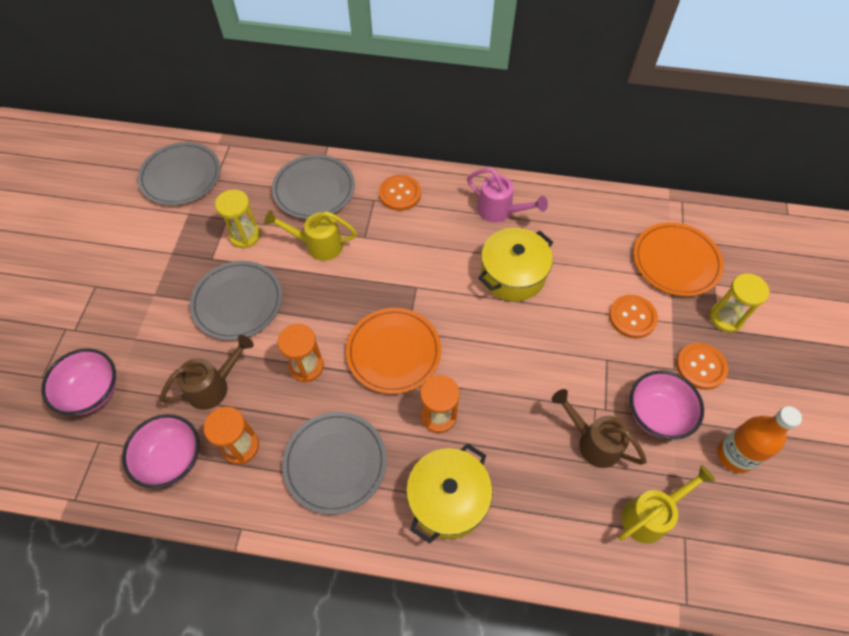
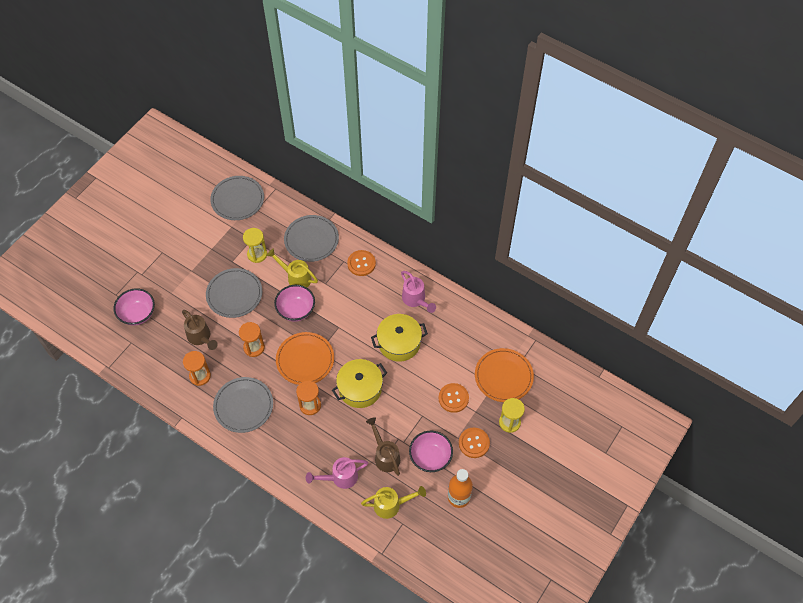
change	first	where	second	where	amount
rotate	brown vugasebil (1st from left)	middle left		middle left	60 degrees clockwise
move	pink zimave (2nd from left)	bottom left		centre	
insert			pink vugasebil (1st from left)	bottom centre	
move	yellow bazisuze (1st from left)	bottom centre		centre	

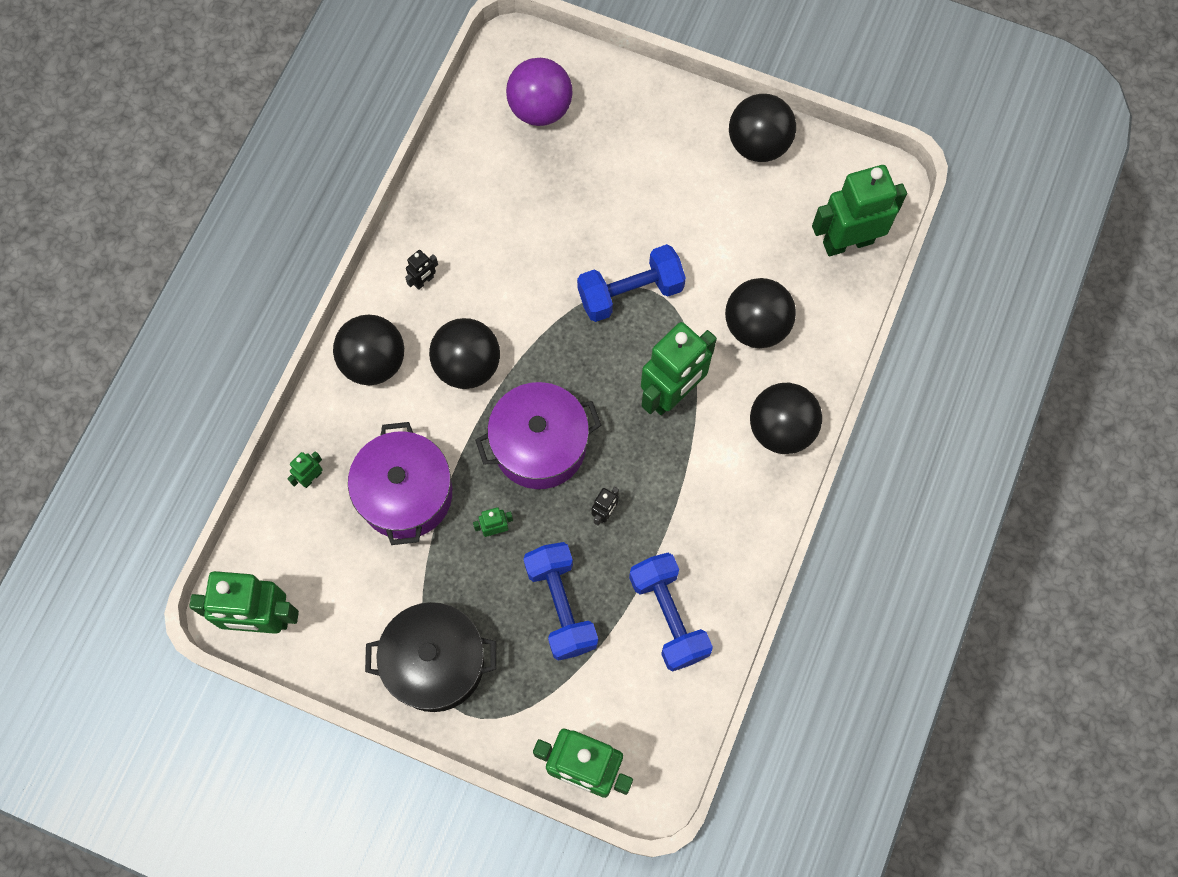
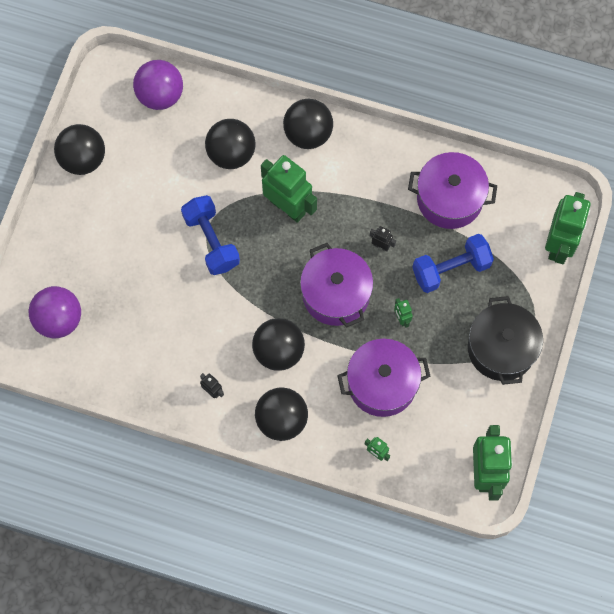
change	first	where	second	where	amount
replace	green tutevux (6th from left)	top right	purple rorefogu (2nd from left)	top left	
replace	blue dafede (3rd from left)	bottom centre	purple bazisuze (3rd from left)	top right	

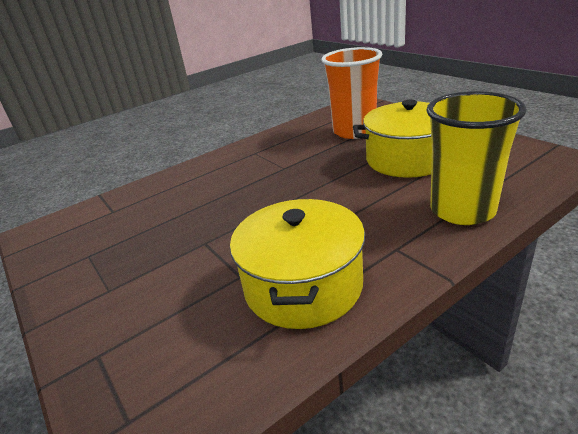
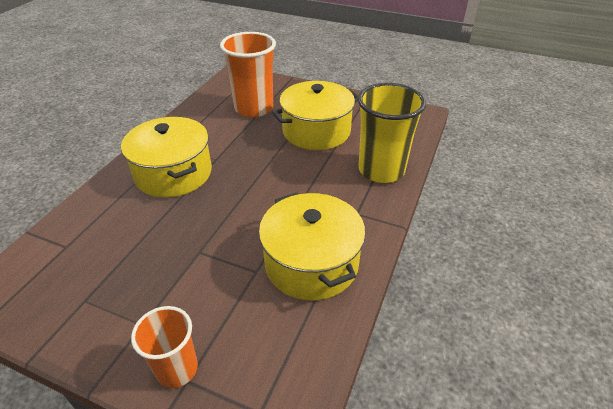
change	first	where	second	where	amount
insert			yellow bazisuze (1st from left)	middle left	
insert			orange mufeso (1st from left)	bottom left	

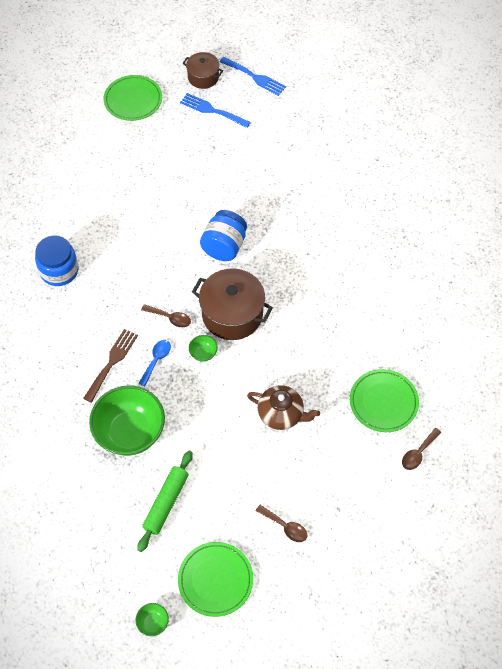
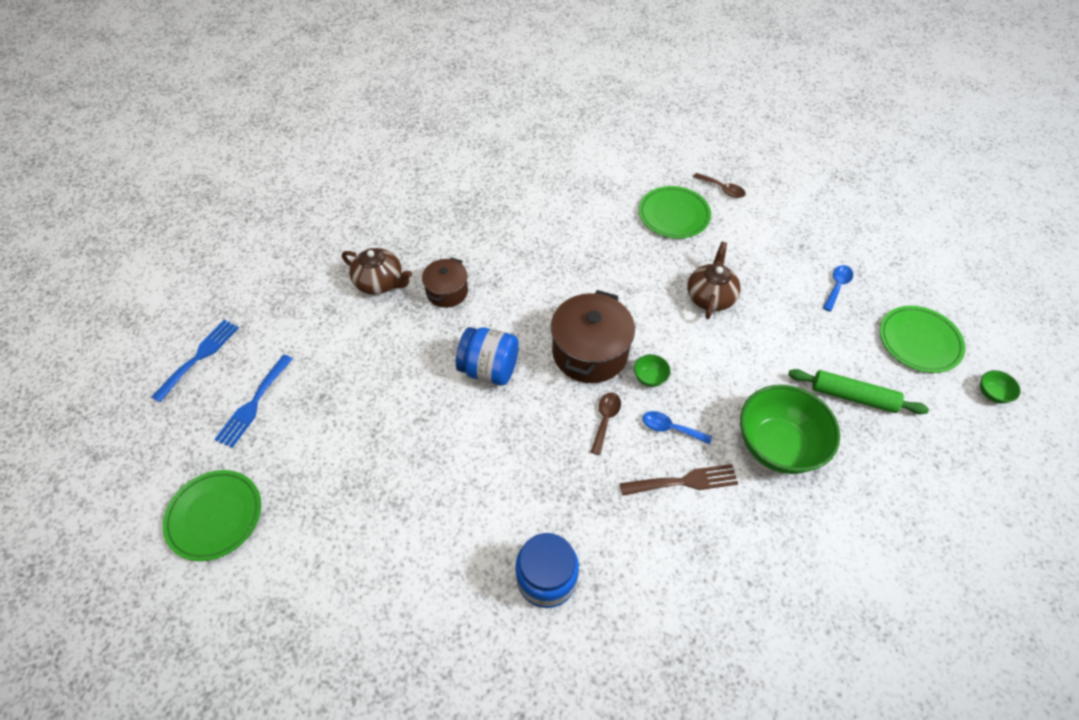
change	first	where	second	where	amount
insert			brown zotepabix (1st from left)	centre	
move	brown bazisuze (1st from left)	top centre		centre	
rotate	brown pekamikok	middle left		bottom centre	150 degrees clockwise
recolor	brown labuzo (2nd from left)	bottom centre	blue labuzo (2nd from left)	middle right	

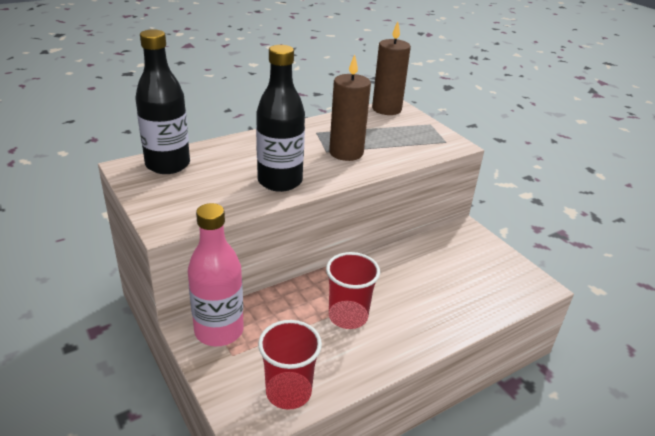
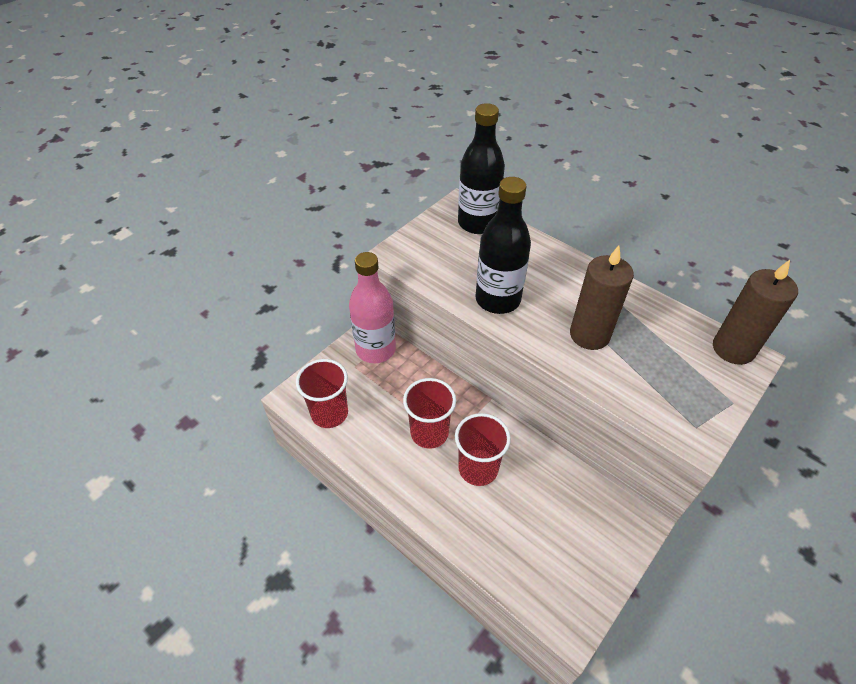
change	first	where	second	where	amount
insert			red mufeso (3rd from left)	centre	

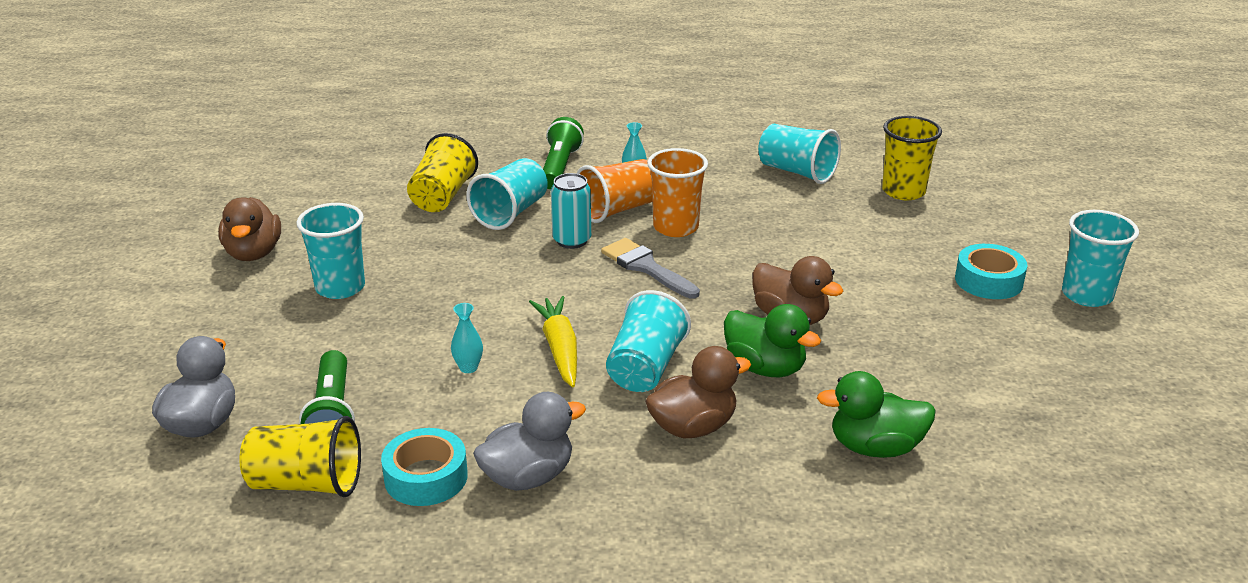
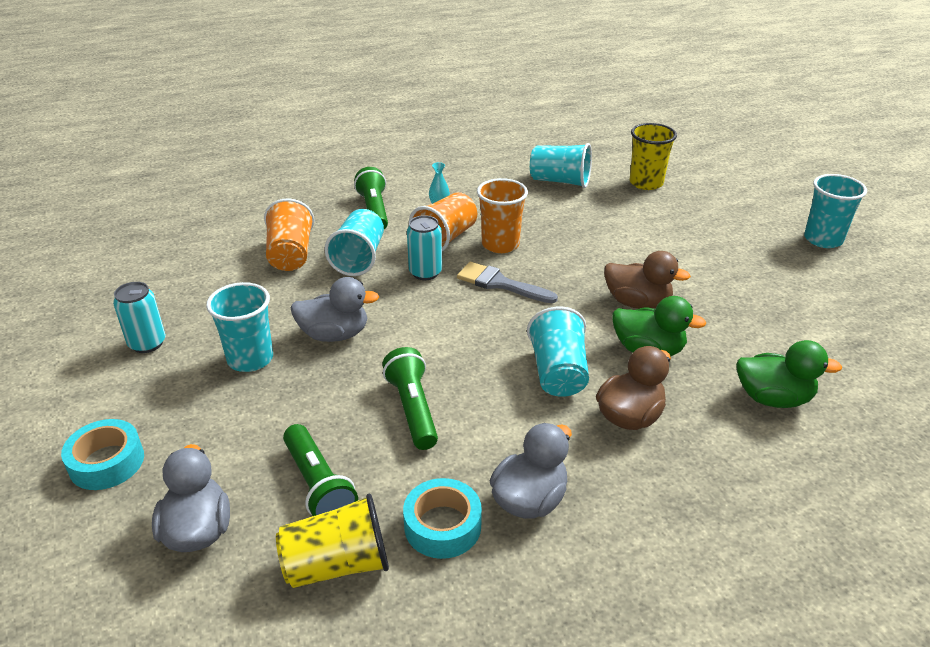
change	first	where	second	where	amount
move	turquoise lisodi (2nd from left in the first image)	middle right	turquoise lisodi (1st from left)	bottom left	
replace	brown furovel (1st from left)	middle left	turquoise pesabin (1st from left)	middle left	
recolor	yellow mufeso (2nd from left)	top centre	orange mufeso (1st from left)	middle left	
insert			grey furovel (2nd from left)	centre	
replace	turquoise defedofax (1st from left)	centre	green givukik (3rd from left)	centre	
rotate	green furovel (2nd from left)	bottom right		middle right	150 degrees counterclockwise
delete	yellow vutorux	centre			

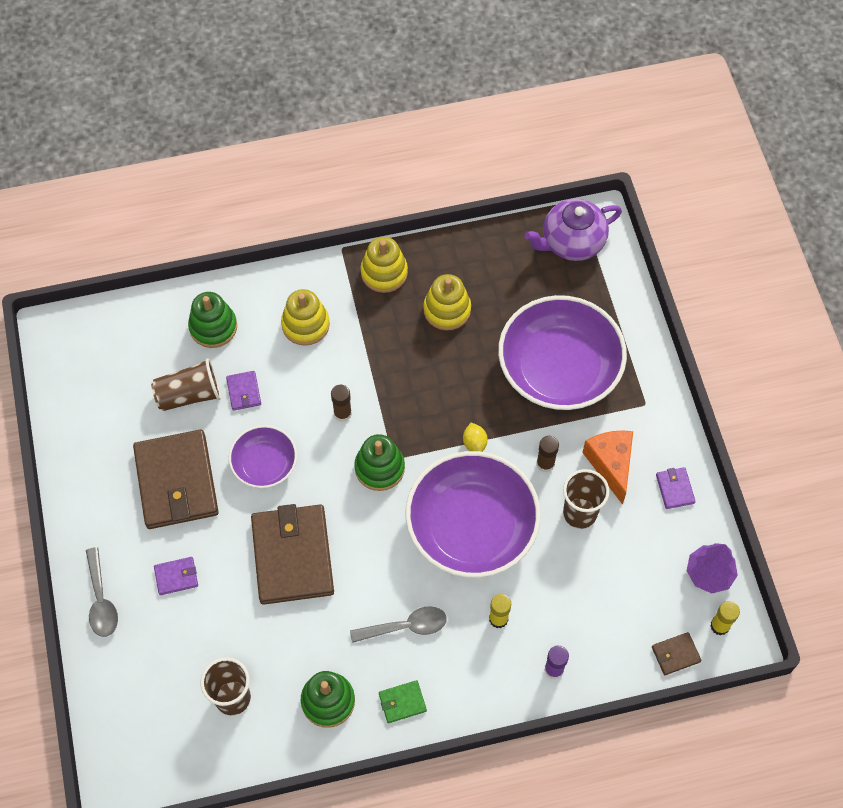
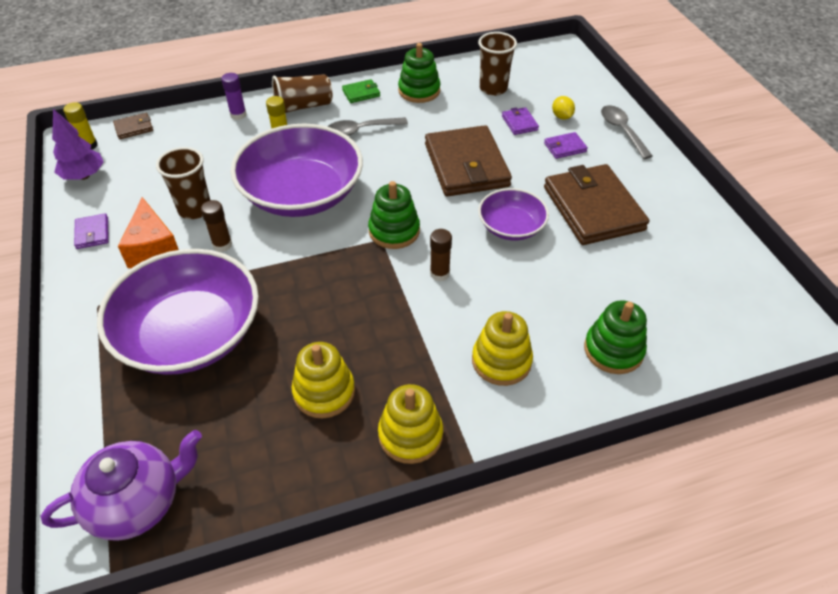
change	first	where	second	where	amount
move	brown mufeso (1st from left in the first image)	middle left	brown mufeso (2nd from left)	top centre	
move	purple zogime (2nd from left)	middle left		top centre	
move	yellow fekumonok	centre		top right	

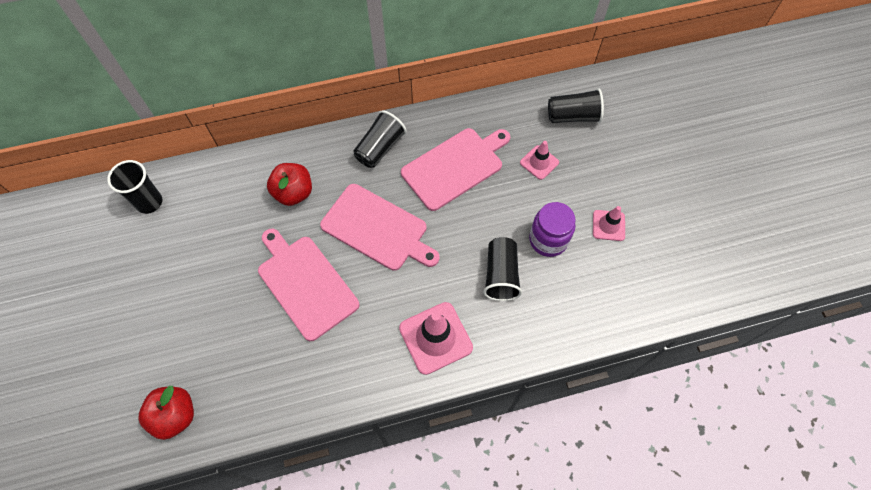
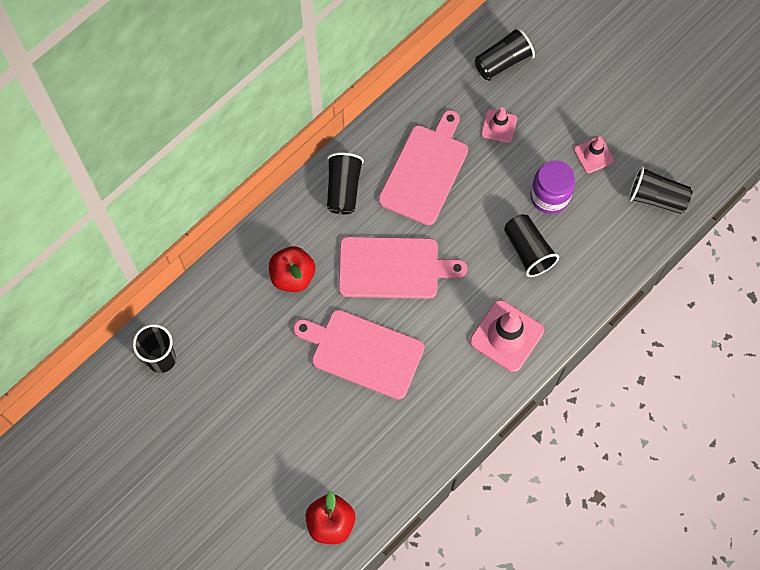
change	first	where	second	where	amount
insert			black mufeso (5th from left)	middle right	

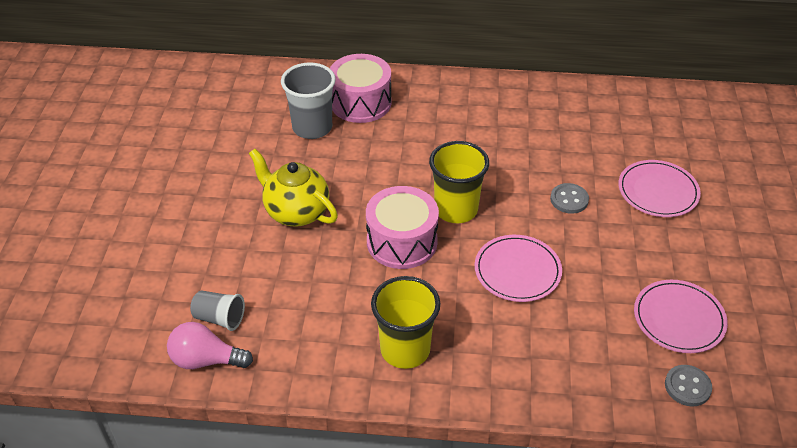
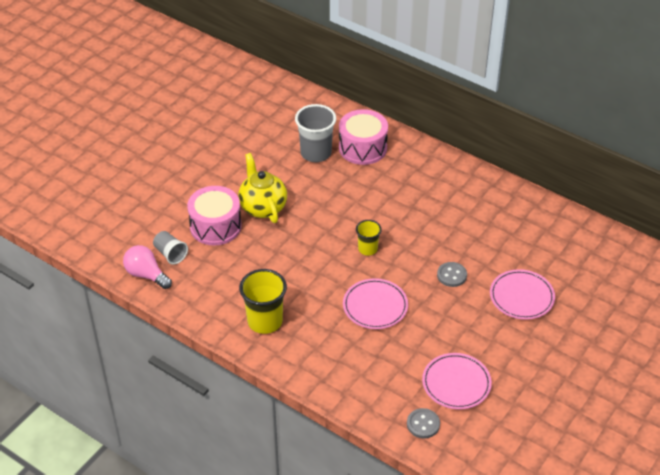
change	first	where	second	where	amount
move	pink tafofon (2nd from left in the first image)	centre	pink tafofon (1st from left)	middle left	
resize	yellow mufeso (2nd from left)	centre		centre	x0.58

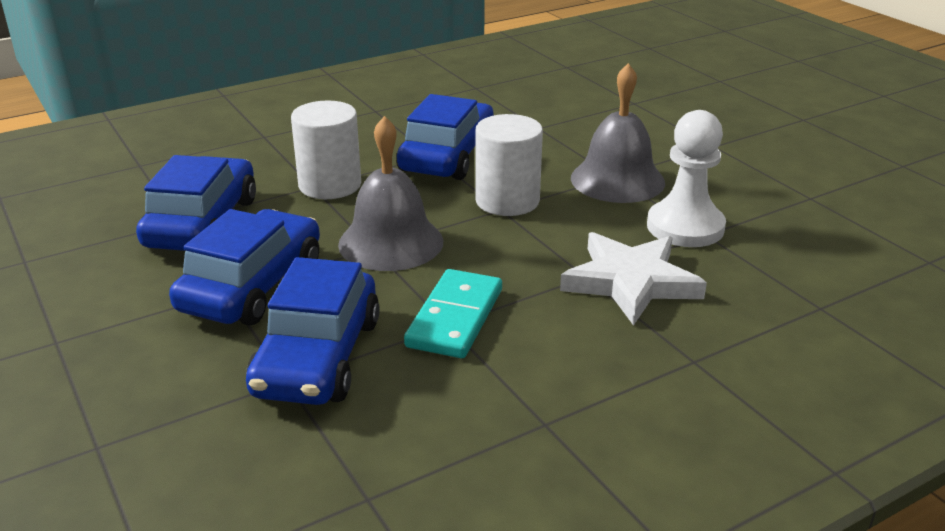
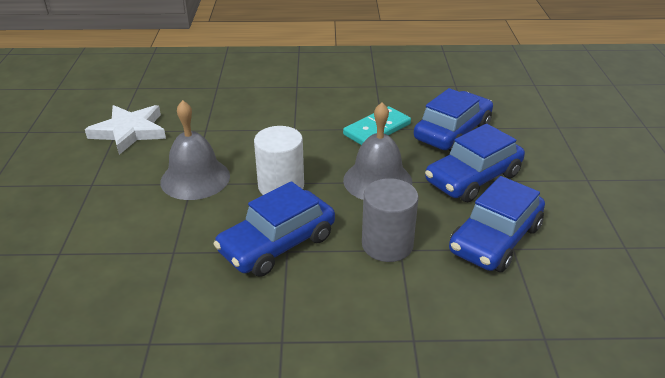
change	first	where	second	where	amount
move	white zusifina	middle right		middle left	
recolor	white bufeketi (1st from left)	top centre	grey bufeketi	centre	
delete	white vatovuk	middle right			

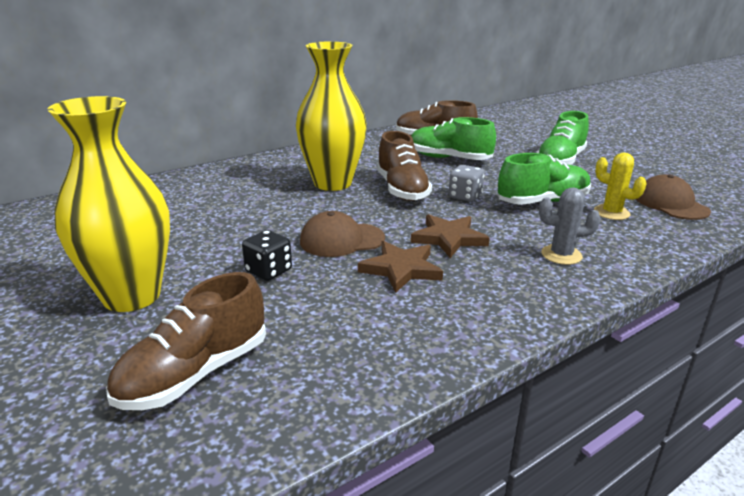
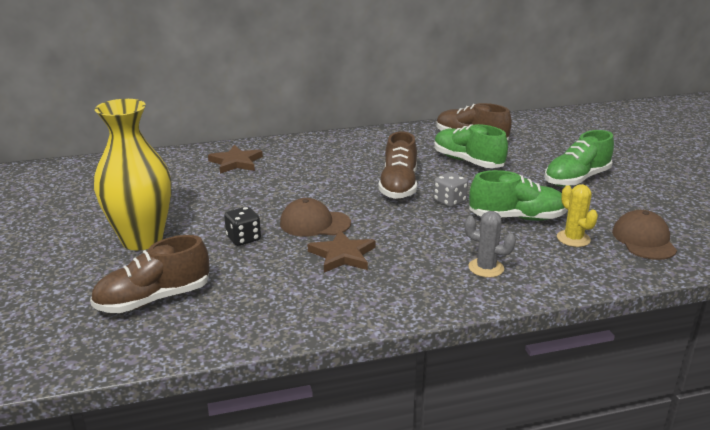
change	first	where	second	where	amount
move	brown zusifina (2nd from left in the first image)	centre	brown zusifina (1st from left)	middle left	
delete	yellow defedofax (2nd from left)	top centre			

